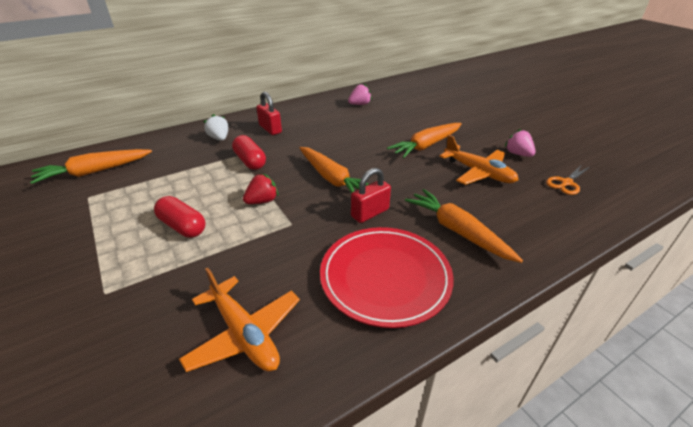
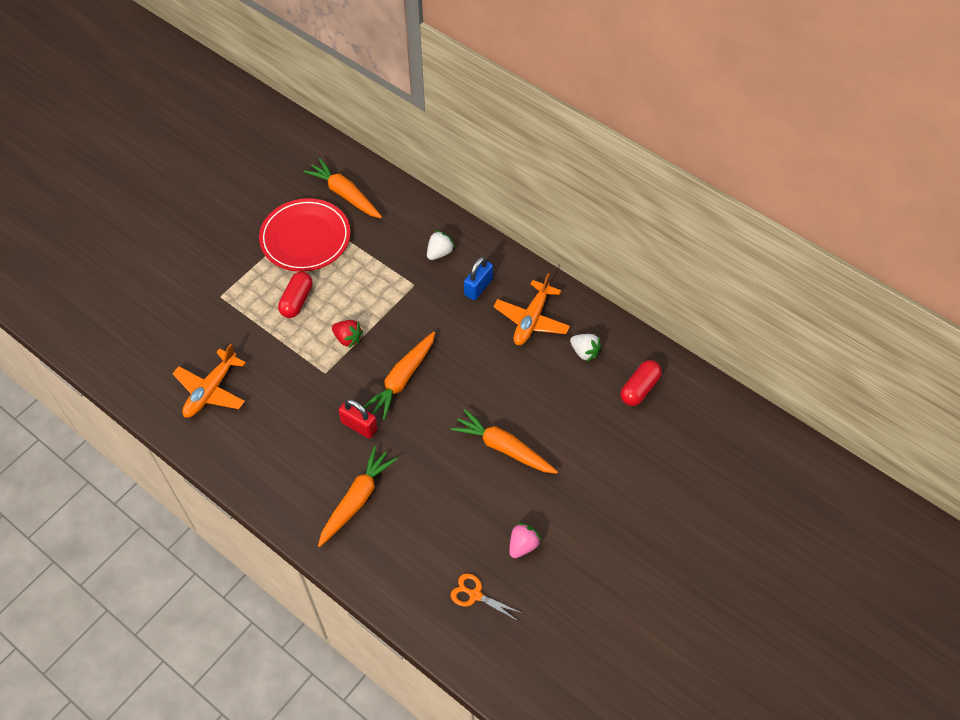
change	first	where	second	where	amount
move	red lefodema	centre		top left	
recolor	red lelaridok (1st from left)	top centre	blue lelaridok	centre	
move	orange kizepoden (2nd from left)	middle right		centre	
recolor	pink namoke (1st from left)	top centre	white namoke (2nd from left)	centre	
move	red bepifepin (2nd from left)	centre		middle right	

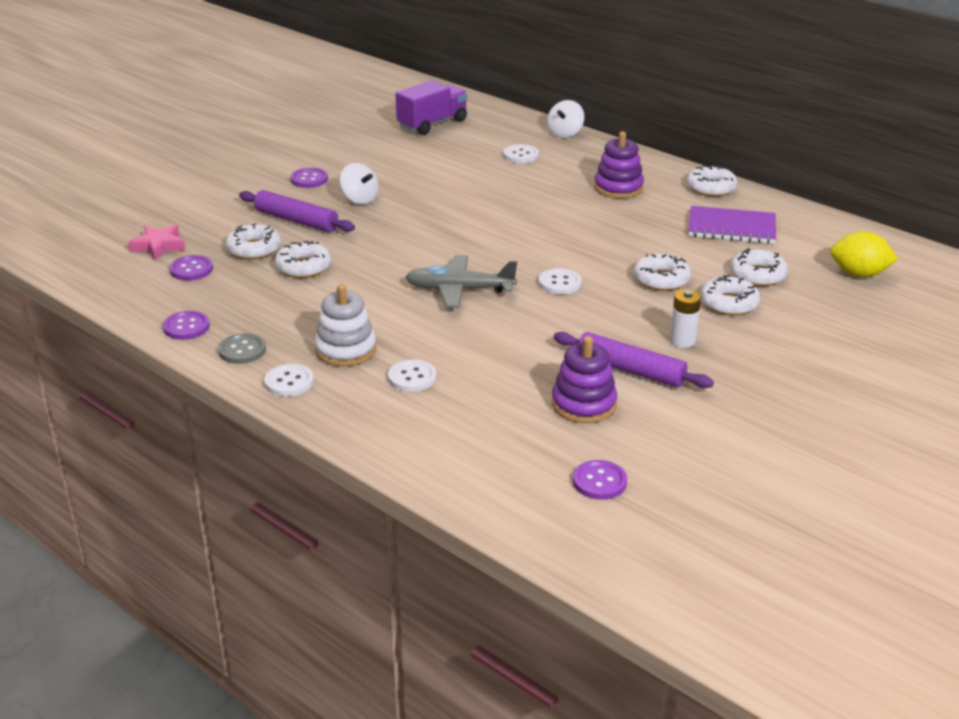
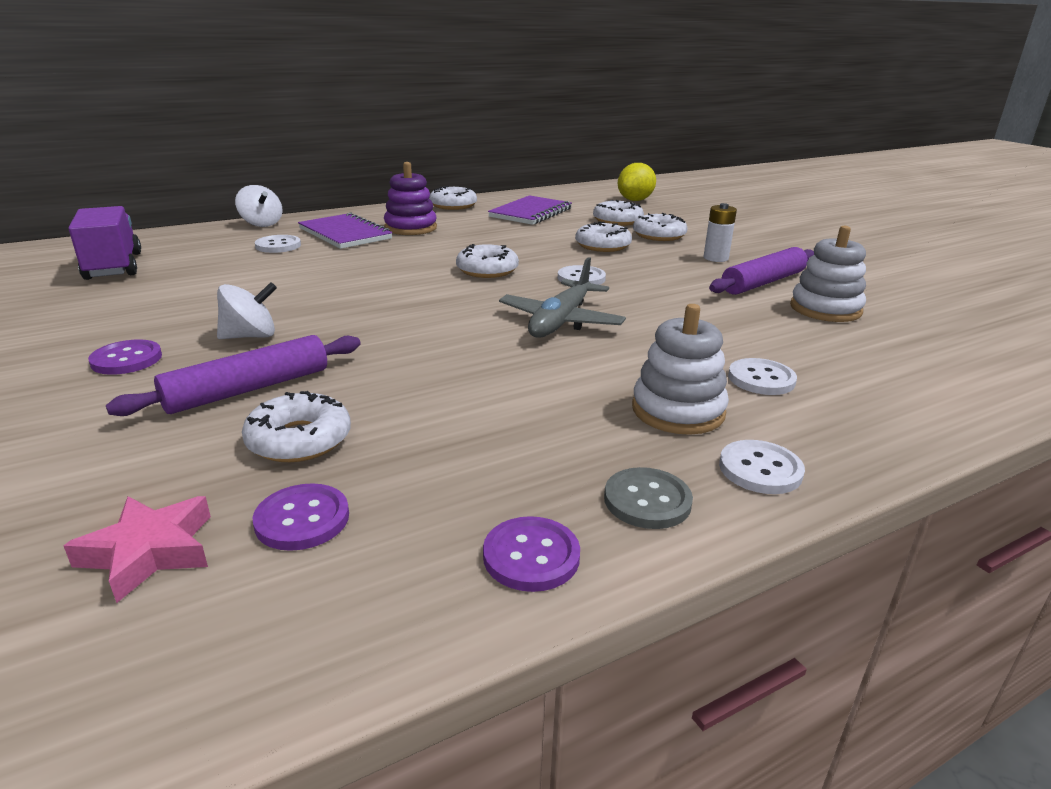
change	first	where	second	where	amount
insert			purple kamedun (1st from left)	top left	
move	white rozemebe (2nd from left in the first image)	middle left	white rozemebe (3rd from left)	top centre	
recolor	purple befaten (1st from left)	centre	white befaten (2nd from left)	middle right	
delete	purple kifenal (4th from left)	bottom centre			

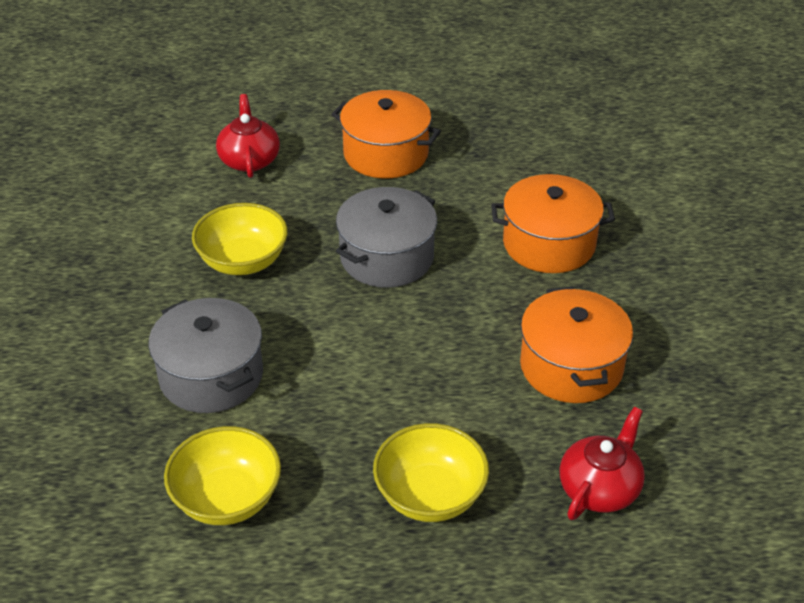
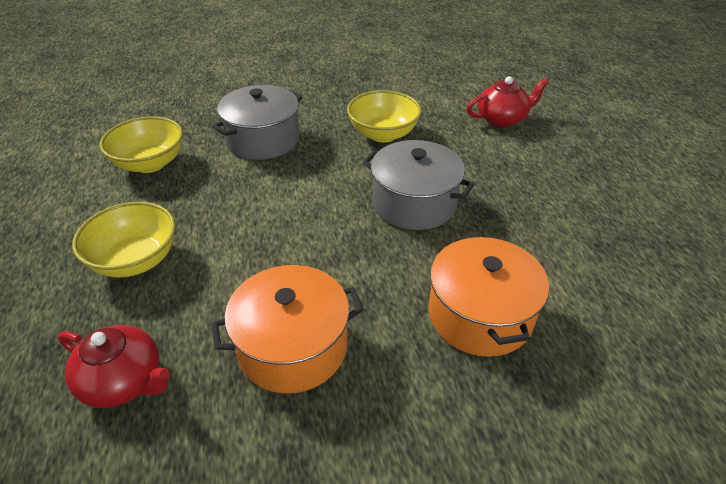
change	first	where	second	where	amount
delete	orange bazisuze (1st from left)	top centre			

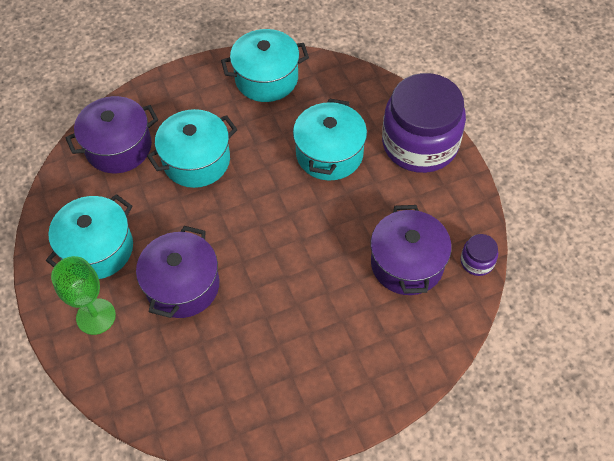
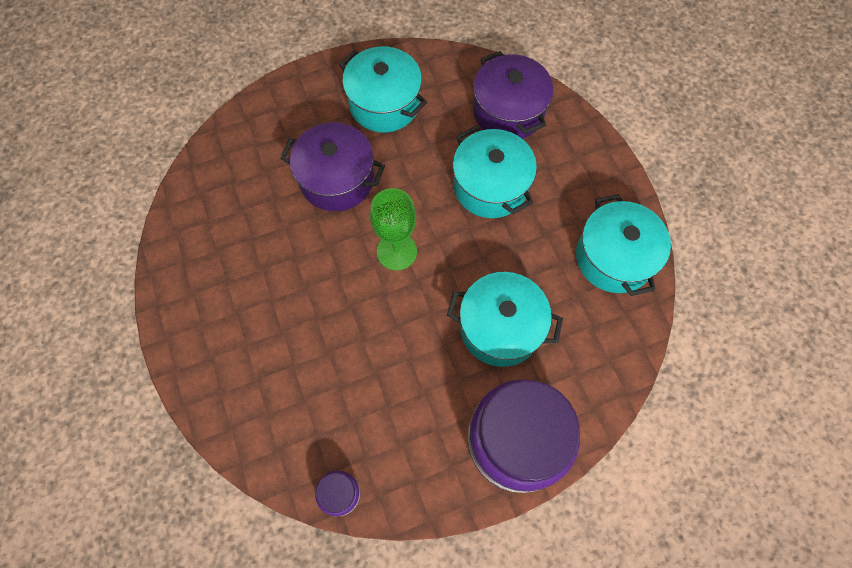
change	first	where	second	where	amount
move	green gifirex	middle left		centre	
delete	purple bazisuze (3rd from left)	middle right			

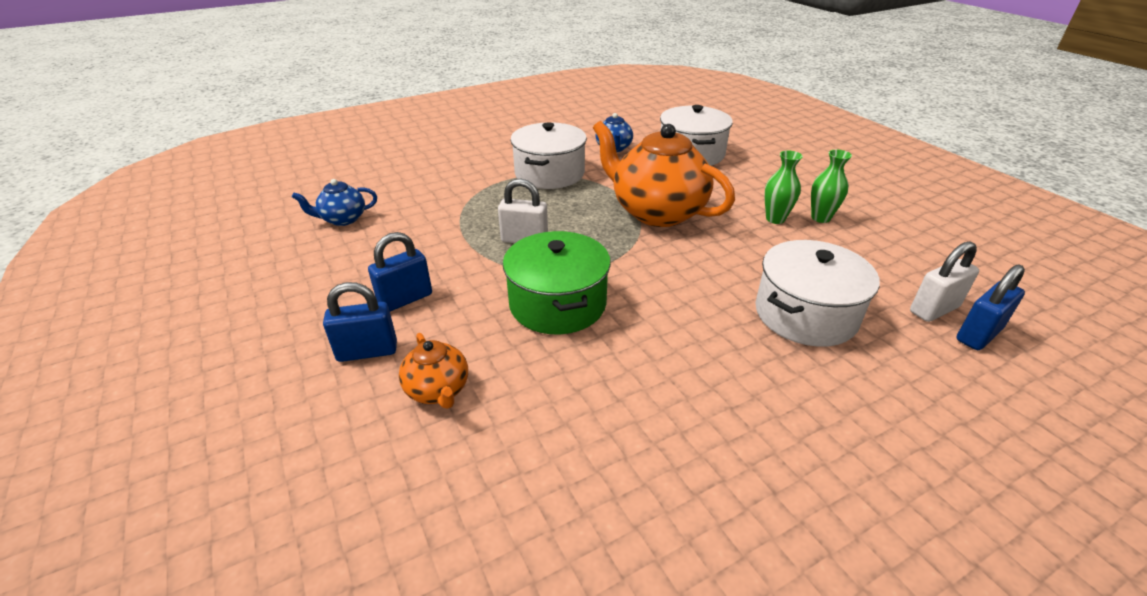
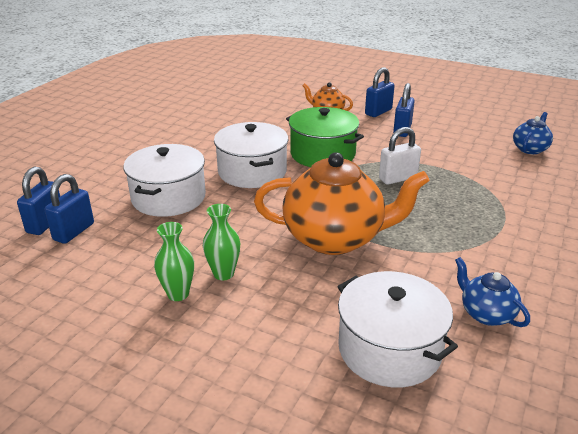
change	first	where	second	where	amount
recolor	white lelaridok (2nd from left)	middle right	blue lelaridok (2nd from left)	middle left	
move	white bazisuze (1st from left in the first image)	top centre	white bazisuze (2nd from left)	centre	

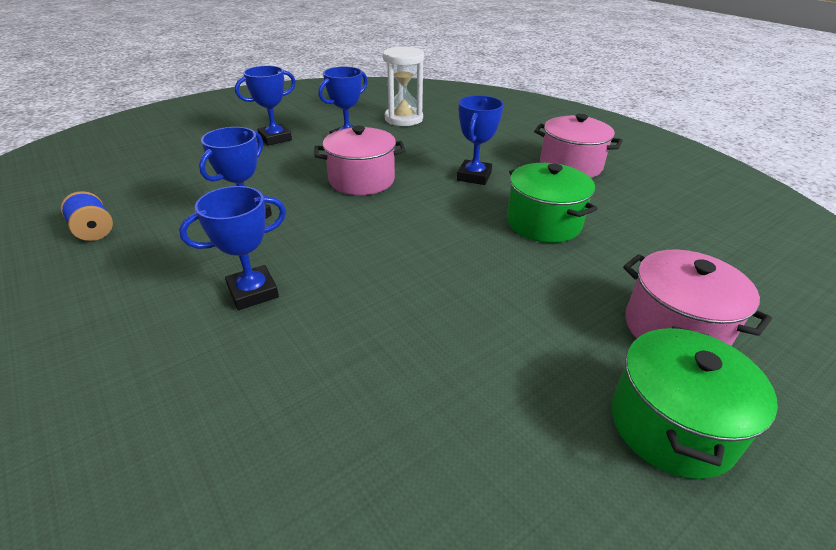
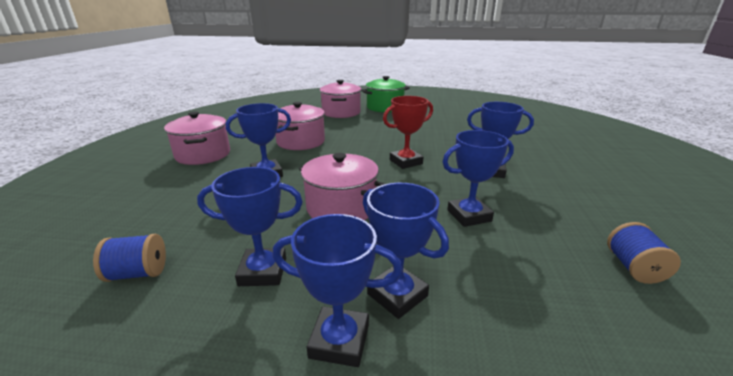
change	first	where	second	where	amount
replace	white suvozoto	top centre	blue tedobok (1st from left)	bottom left	
recolor	green bazisuze (1st from left)	centre	pink bazisuze (2nd from left)	centre	
insert			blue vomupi (4th from left)	bottom centre	
insert			red vomupi	centre	

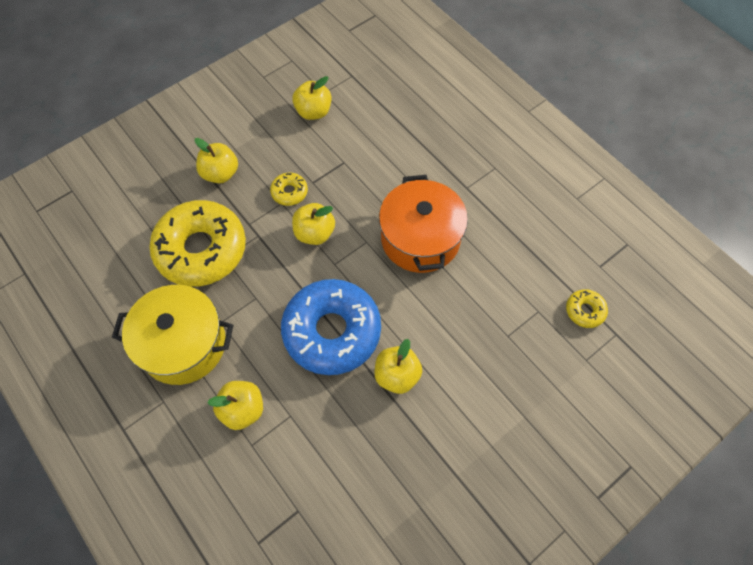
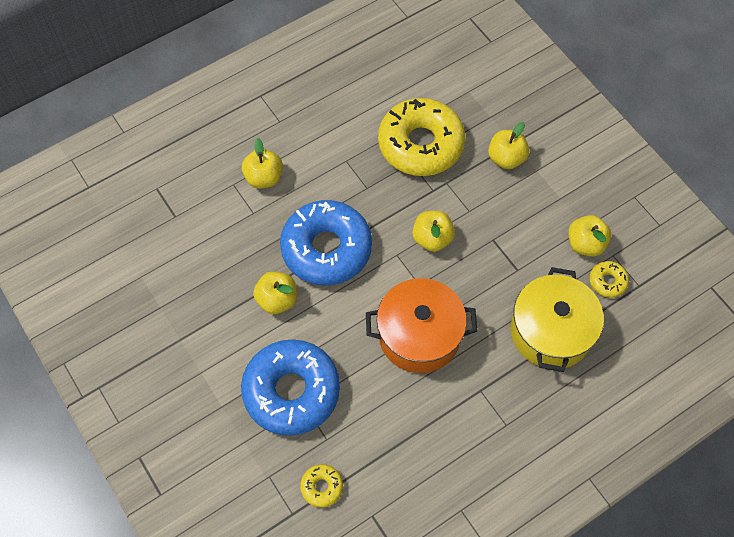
change	first	where	second	where	amount
insert			blue rozemebe (1st from left)	bottom centre	
move	yellow bazisuze	middle left		middle right	
move	yellow rozemebe (2nd from left in the first image)	centre	yellow rozemebe (3rd from left)	middle right	

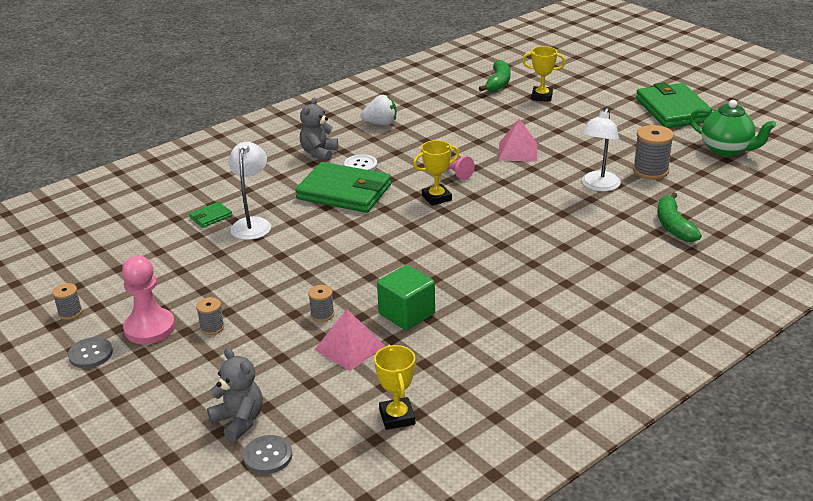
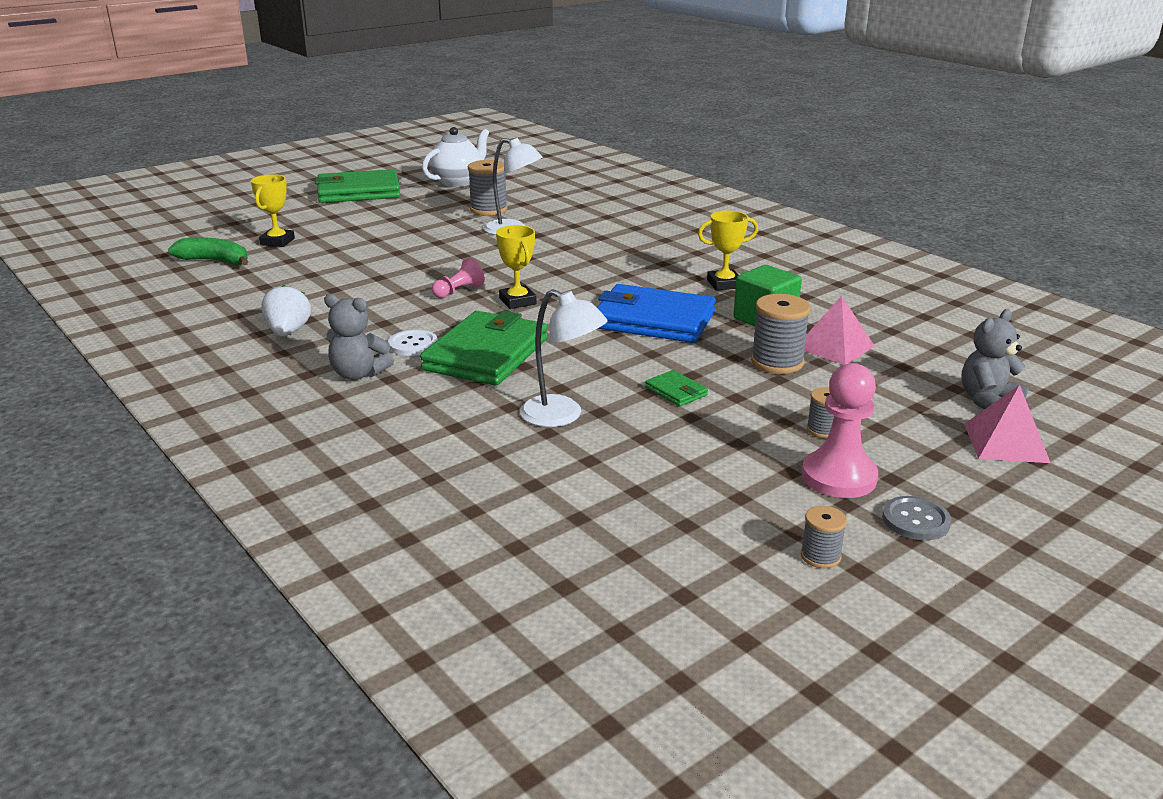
change	first	where	second	where	amount
recolor	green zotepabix	top right	white zotepabix	top centre	
rotate	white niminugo (1st from left in the first image)	middle left	white niminugo (2nd from left)	centre	150 degrees counterclockwise
insert			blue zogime	centre	
move	green zogime (1st from left in the first image)	middle left	green zogime (3rd from left)	centre	
move	yellow vomupi (1st from left in the first image)	bottom centre	yellow vomupi (3rd from left)	top centre	
resize	grey tedobok (3rd from left in the first image)	centre	grey tedobok (2nd from left)	middle right	x1.80
move	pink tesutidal (2nd from left)	top centre		middle right	
delete	grey kifenal (2nd from left)	bottom left			
delete	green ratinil (2nd from left)	middle right			

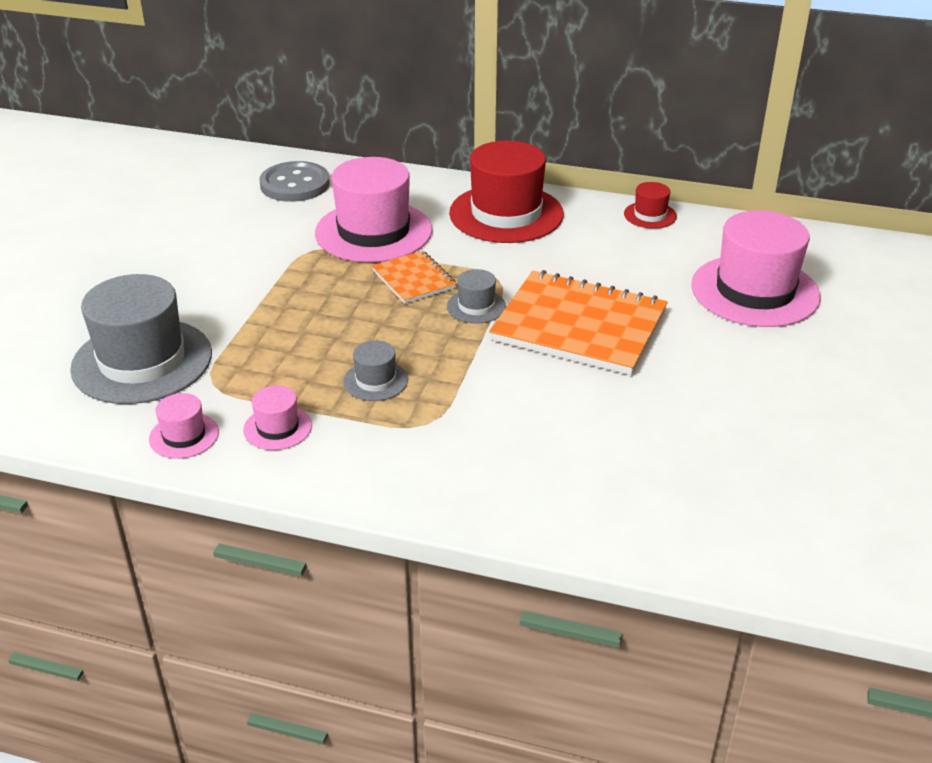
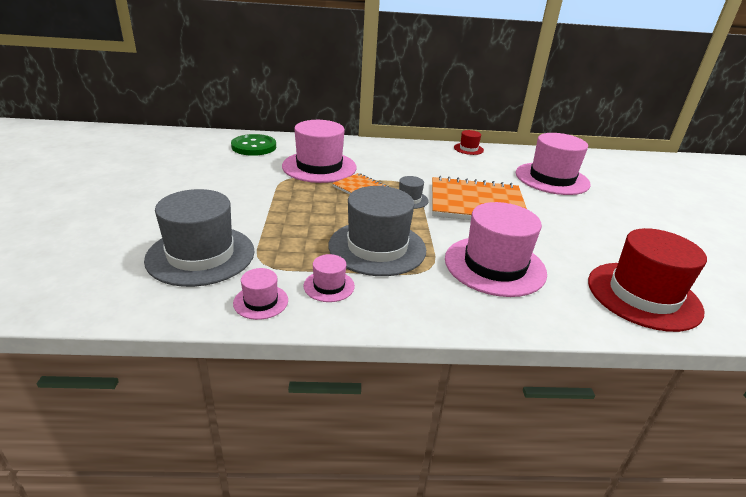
change	first	where	second	where	amount
recolor	grey kifenal	top left	green kifenal	top centre	
resize	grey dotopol (2nd from left)	centre		centre	x2.18
insert			pink dotopol (4th from left)	centre	
move	red dotopol (1st from left in the first image)	top centre	red dotopol (2nd from left)	middle right	

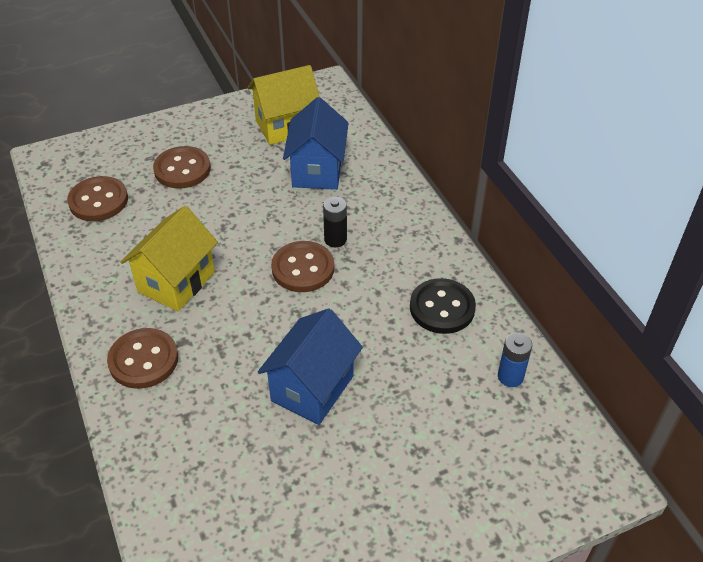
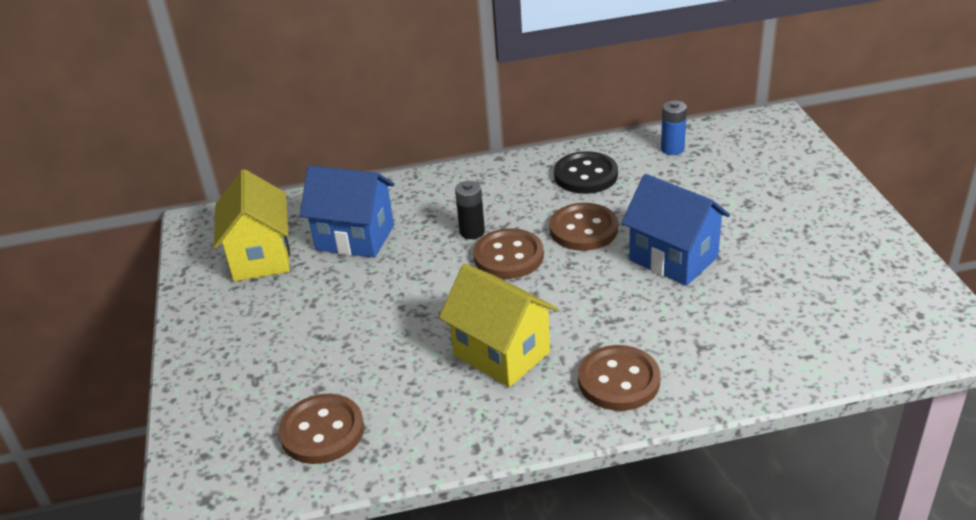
change	first	where	second	where	amount
move	brown kifenal (3rd from left)	top left		centre	

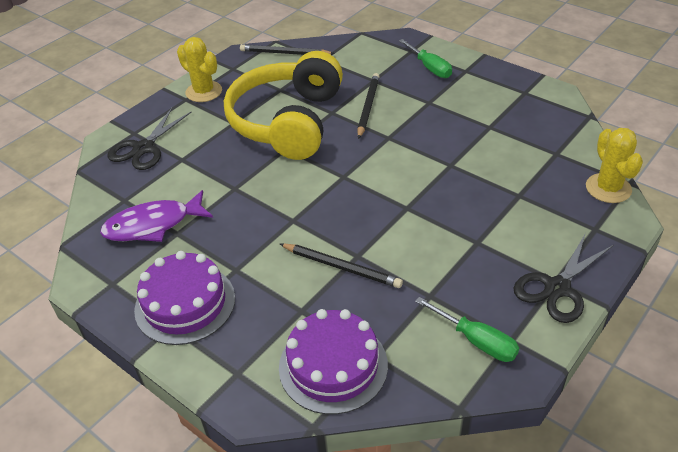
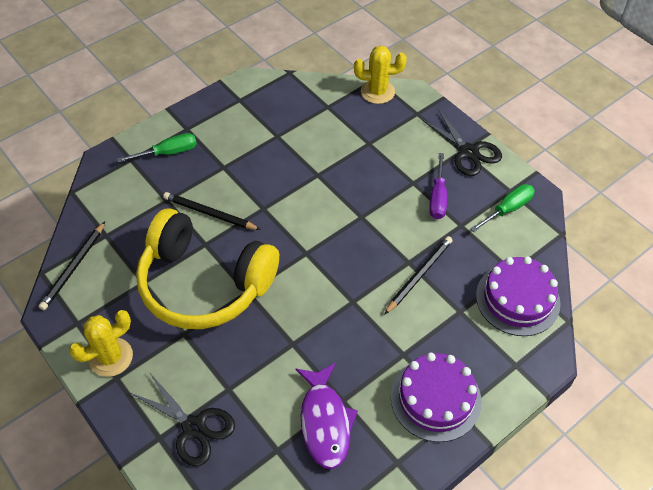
change	first	where	second	where	amount
insert			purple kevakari	middle right	

